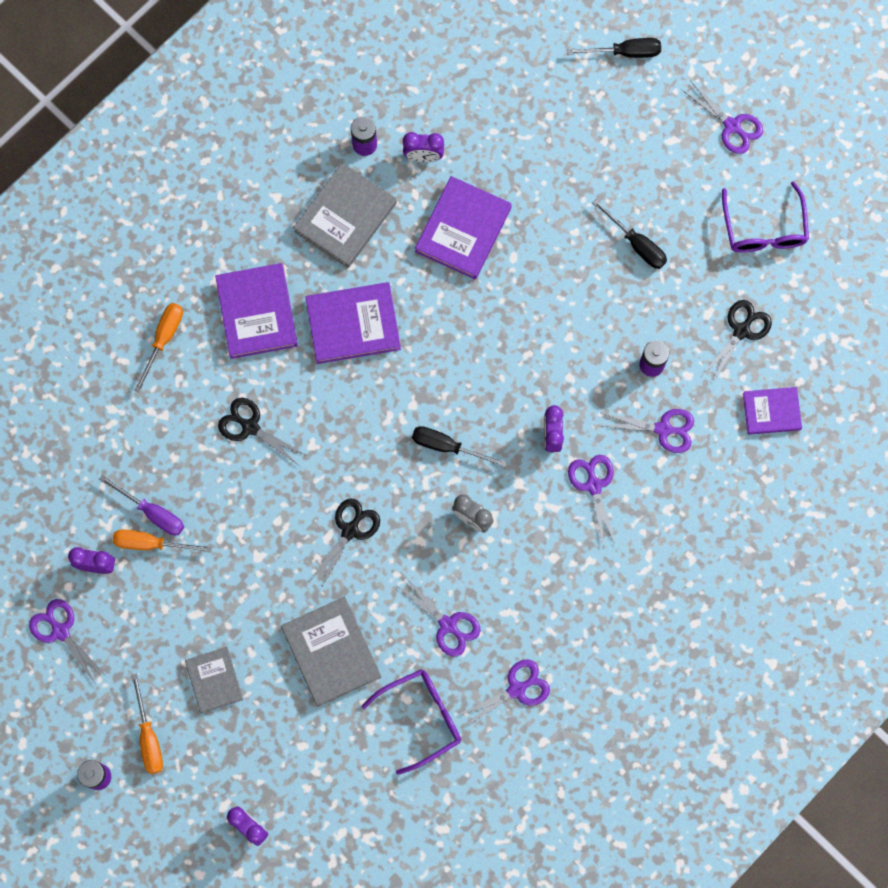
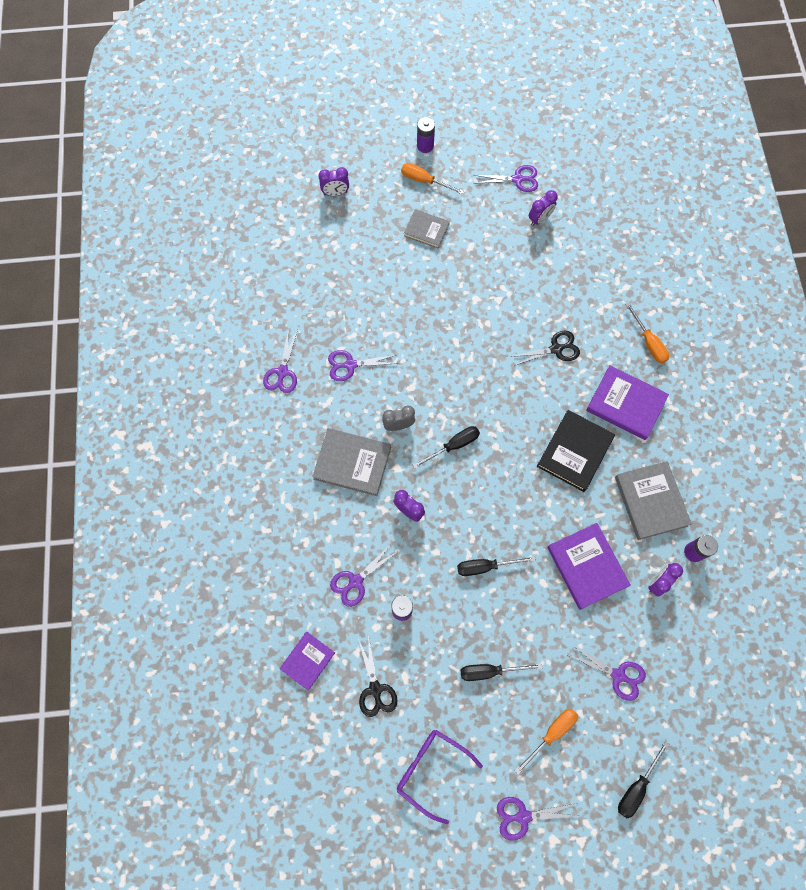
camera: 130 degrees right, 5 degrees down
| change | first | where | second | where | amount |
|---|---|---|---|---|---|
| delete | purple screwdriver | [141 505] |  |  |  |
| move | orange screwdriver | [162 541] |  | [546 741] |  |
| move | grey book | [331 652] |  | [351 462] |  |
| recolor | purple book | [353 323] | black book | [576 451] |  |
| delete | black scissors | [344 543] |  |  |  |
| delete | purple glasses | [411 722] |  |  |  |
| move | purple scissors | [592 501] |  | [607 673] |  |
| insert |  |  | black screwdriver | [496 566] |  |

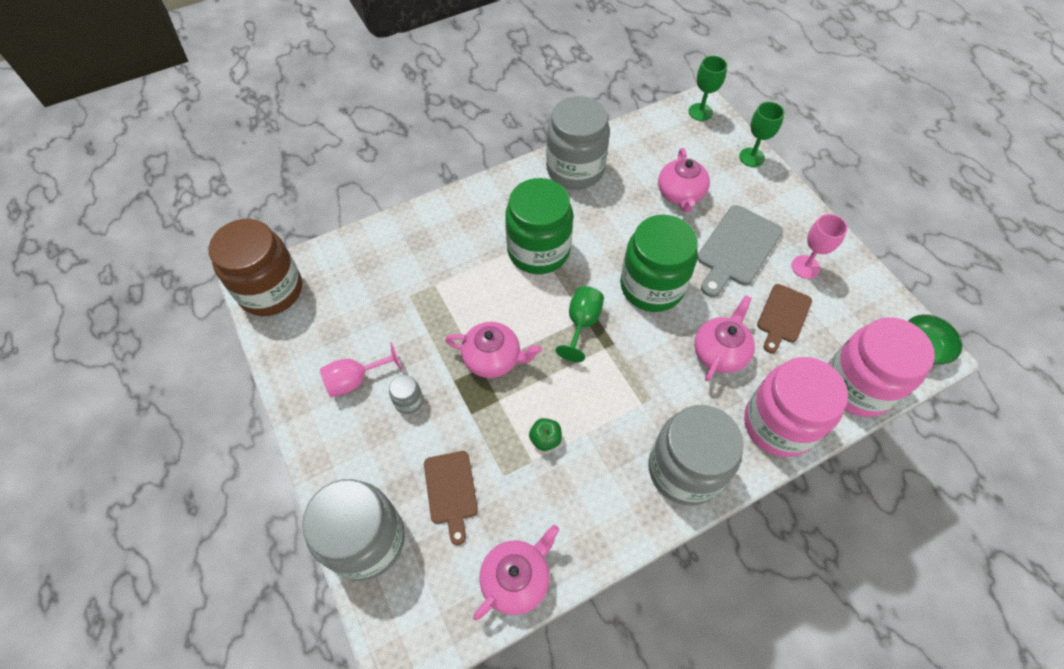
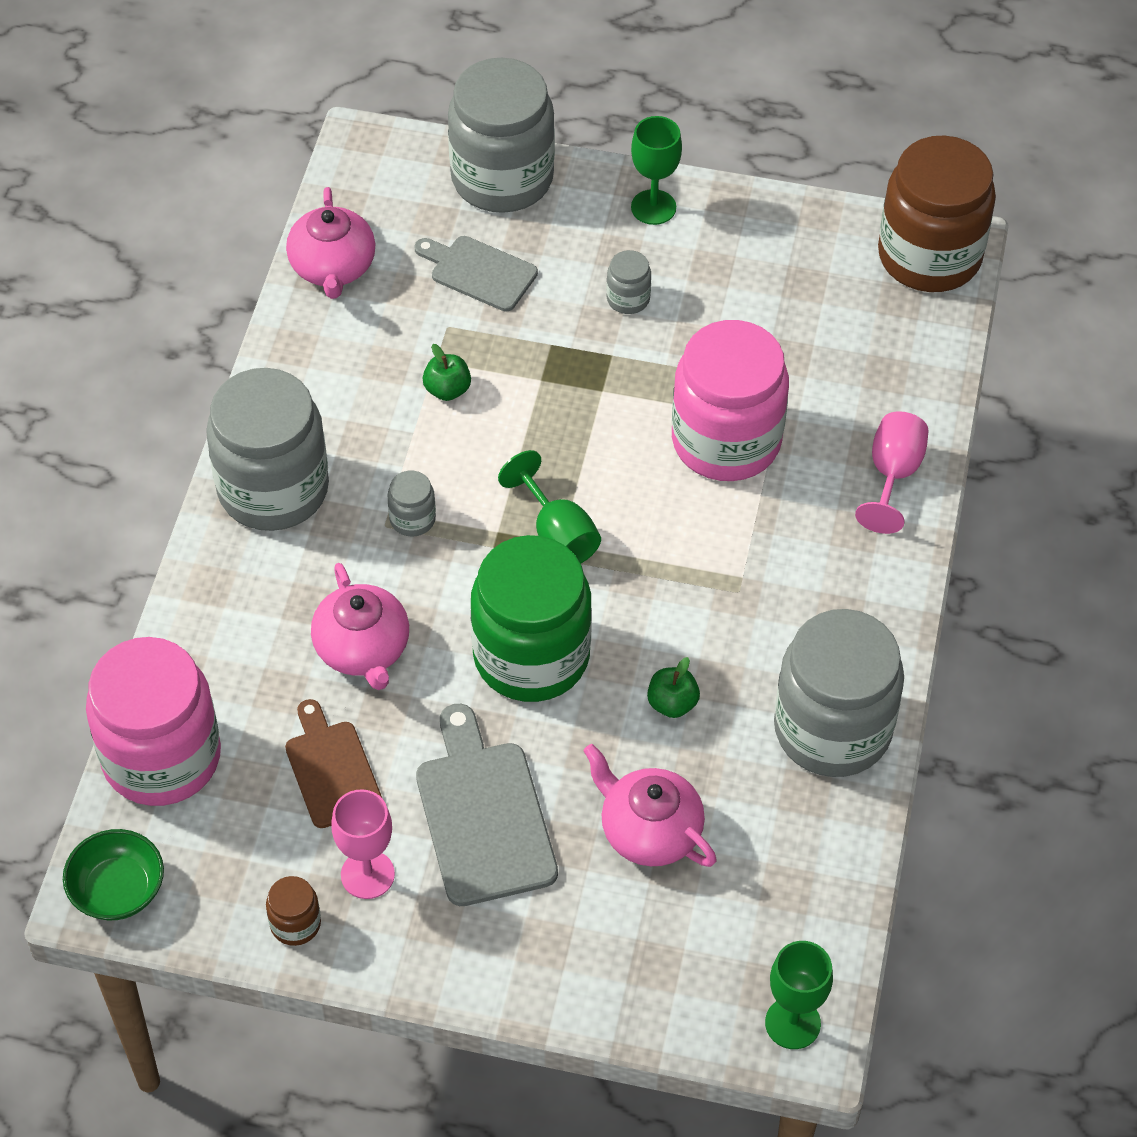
camera: 130 degrees right, 5 degrees down
| change | first | where | second | where | amount |
|---|---|---|---|---|---|
| move | pink goblet | [361 369] |  | [892 472] |  |
| recolor | brown cutting board | [451 498] | grey cutting board | [476 273] |  |
| delete | pink teapot | [493 350] |  |  |  |
| delete | green jar | [539 226] |  |  |  |
| move | green goblet | [762 134] |  | [656 170] |  |
| move | pink jar | [796 407] |  | [730 400] |  |
| insert |  |  | brown jar | [293 911] |  |
| insert |  |  | grey jar | [411 504] |  |
| insert |  |  | green apple | [673 687] |  |

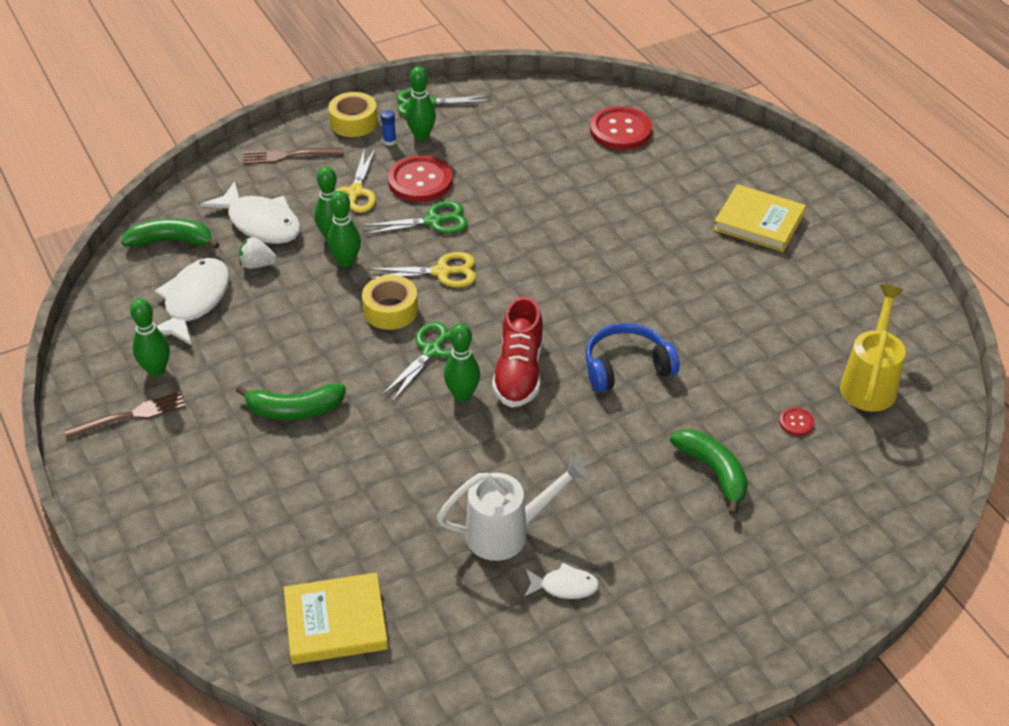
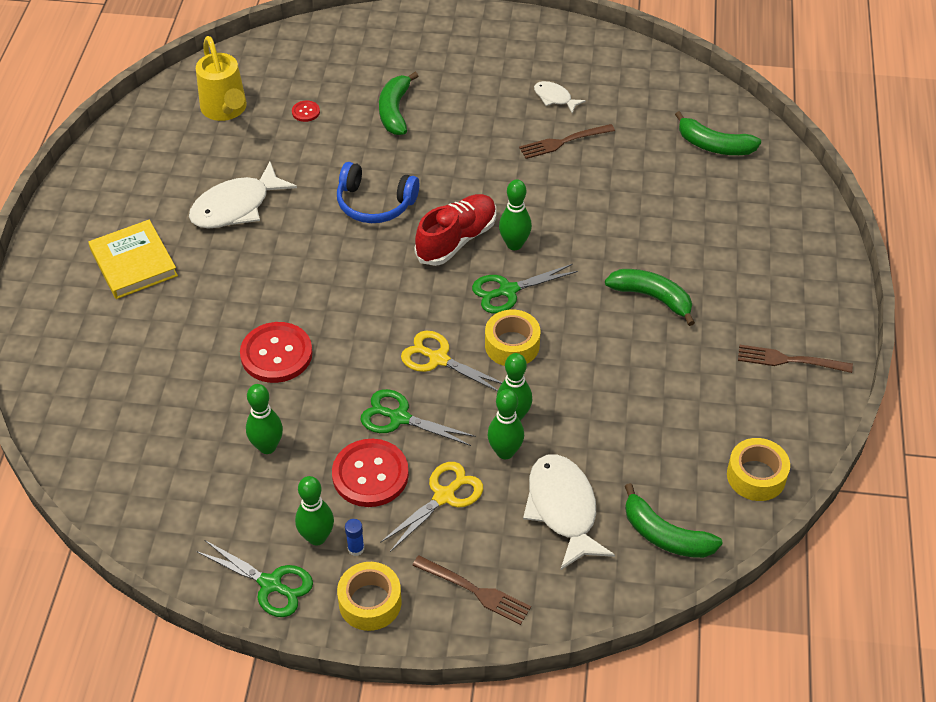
camera: 145 degrees left, 5 degrees up
| change | first | where | second | where | amount |
|---|---|---|---|---|---|
| move | green bowling pin | [150 338] |  | [264 419] |  |
| move | white fish | [192 302] |  | [243 195] |  |
| delete | white strawberry | [258 253] |  |  |  |
| replace | yellow book | [336 618] | green banana | [718 133] |  |
| replace | white watering can | [512 508] | brown fork | [567 141] |  |
| move | red button | [621 128] |  | [276 352] |  |
| rotate | yellow watering can | [873 348] |  | [221 78] | 75 degrees counterclockwise |
| insert |  |  | yellow tape | [758 469] |  |

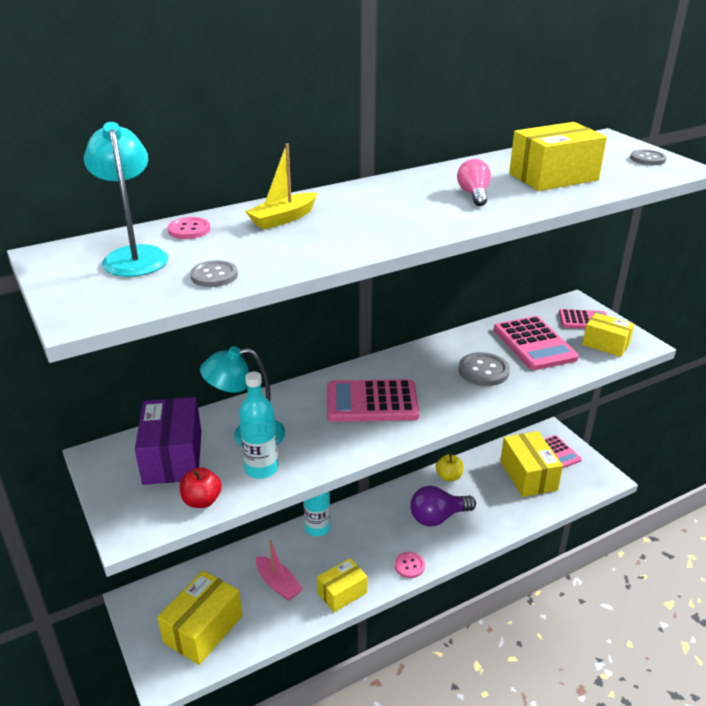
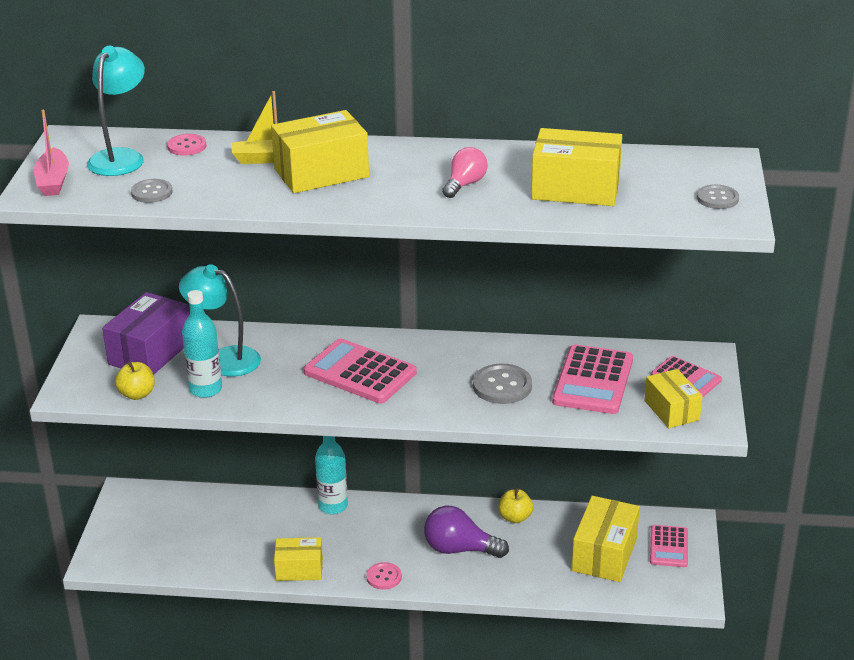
camera: 35 degrees right, 0 degrees up
| change | first | where | second | where | amount |
|---|---|---|---|---|---|
| move | yellow box | [199 618] |  | [320 151] |  |
| recolor | red apple | [201 487] | yellow apple | [135 380] |  |
| move | pink boat | [279 570] |  | [51 153] |  |

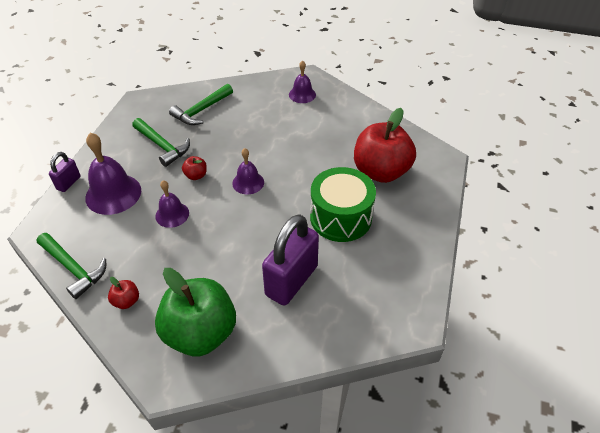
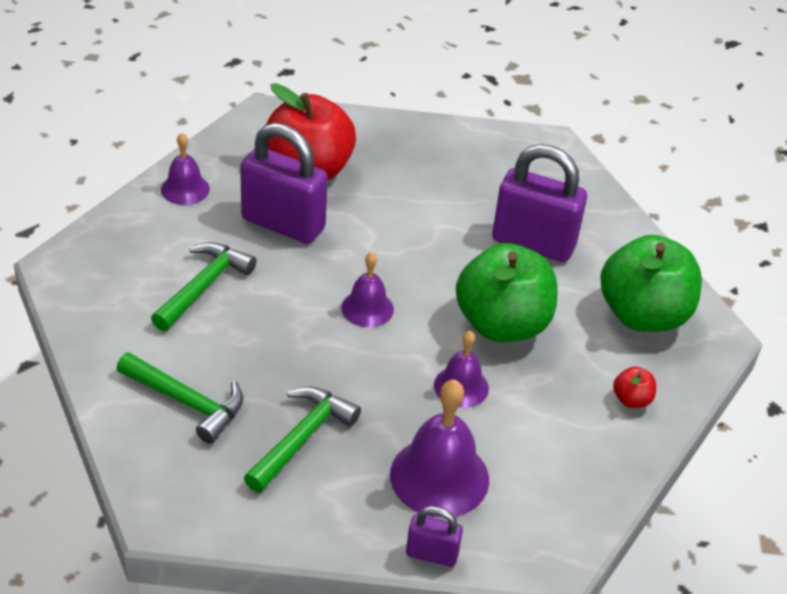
camera: 105 degrees left, 5 degrees down
| change | first | where | second | where | amount |
|---|---|---|---|---|---|
| move | green hammer | [71 266] |  | [204 286] |  |
| delete | red apple | [194 168] |  |  |  |
| move | purple bell | [302 81] |  | [185 169] |  |
| delete | green drum | [343 204] |  |  |  |
| insert |  |  | purple padlock | [284 183] |  |
| insert |  |  | green apple | [507 292] |  |

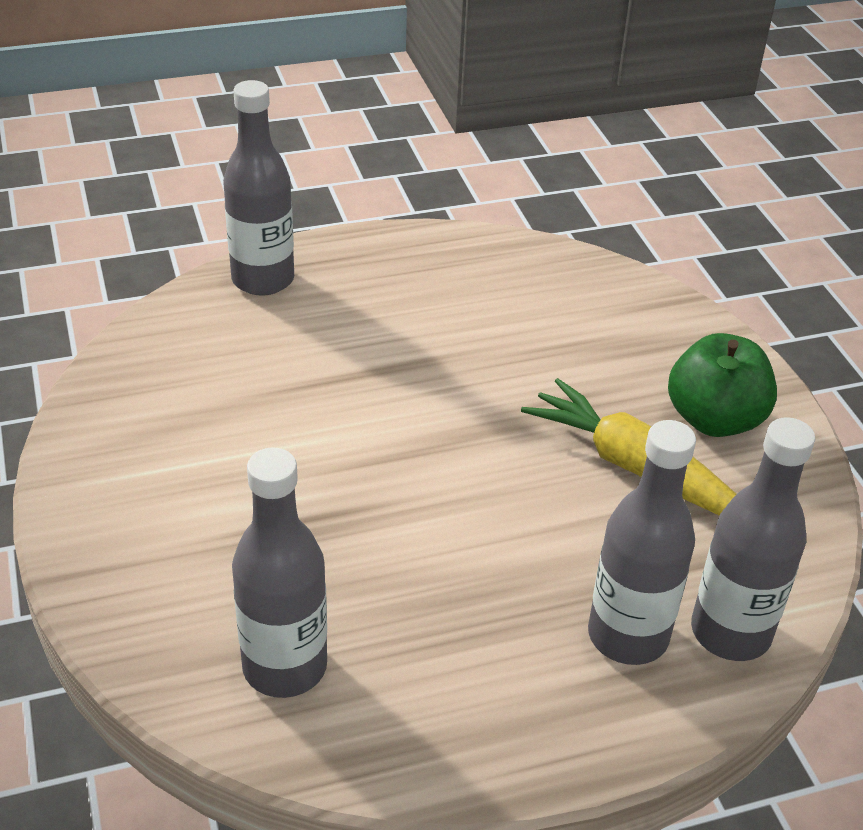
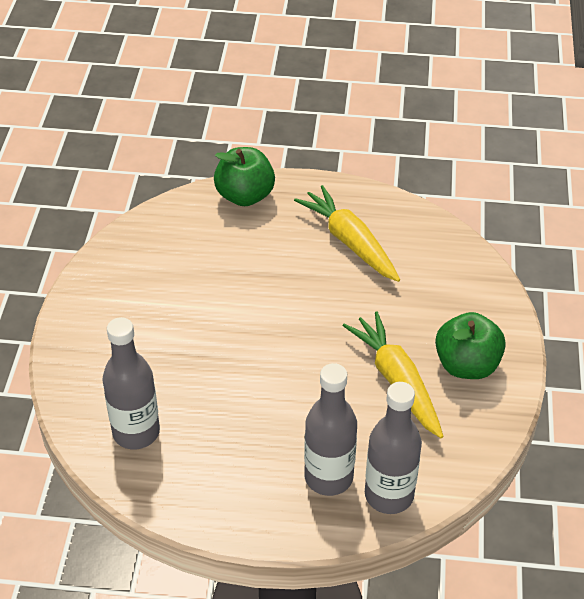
camera: 25 degrees right, 5 degrees up
| change | first | where | second | where | amount |
|---|---|---|---|---|---|
| replace | grey bottle | [258 188] | green apple | [244 176] |  |
| insert |  |  | yellow carrot | [347 233] |  |

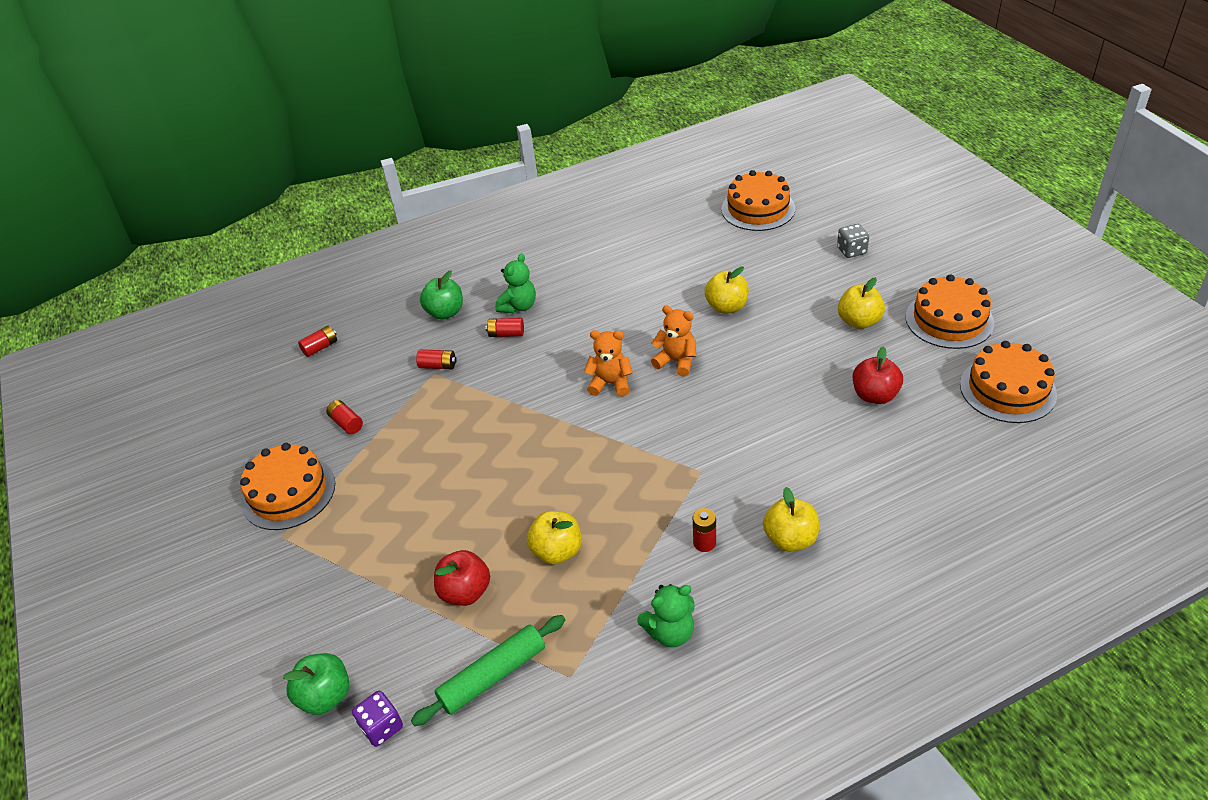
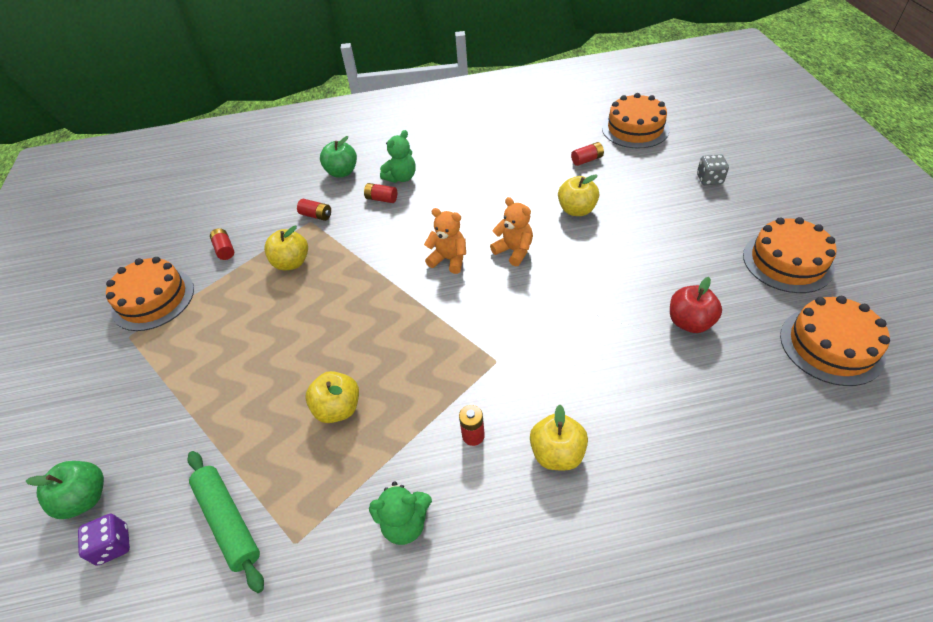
camera: 15 degrees right, 5 degrees up
| change | first | where | second | where | amount |
|---|---|---|---|---|---|
| move | red battery | [317 341] |  | [587 154] |  |
| rotate | green rolling pin | [488 670] |  | [226 522] | 75 degrees clockwise |
| delete | red apple | [462 578] |  |  |  |
| move | yellow apple | [861 303] |  | [286 248] |  |

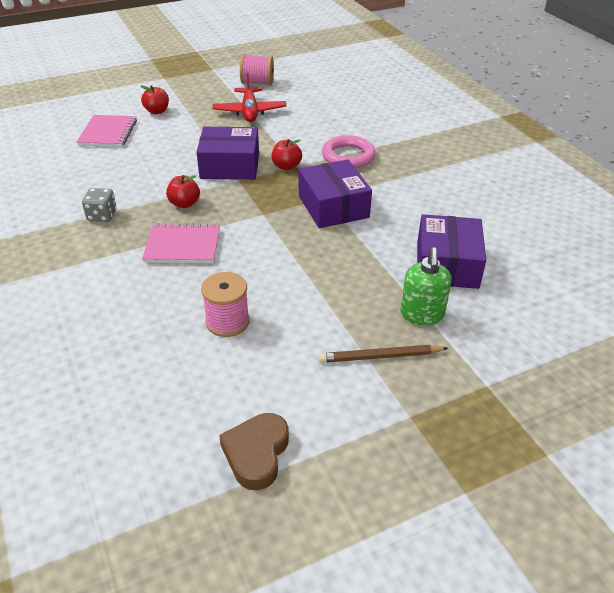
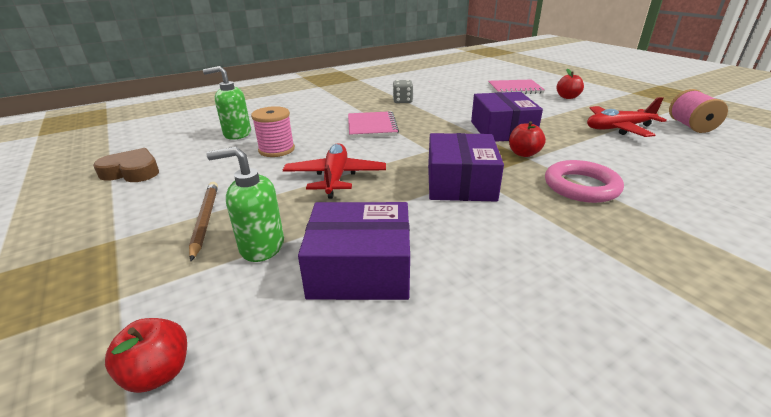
camera: 85 degrees right, 10 degrees down
| change | first | where | second | where | amount |
|---|---|---|---|---|---|
| move | red apple | [183 191] |  | [146 355] |  |
| rotate | purple box | [335 193] |  | [466 167] | 60 degrees counterclockwise |
| insert |  |  | green soap dispenser | [227 103] |  |
| insert |  |  | red plane | [334 171] |  |

